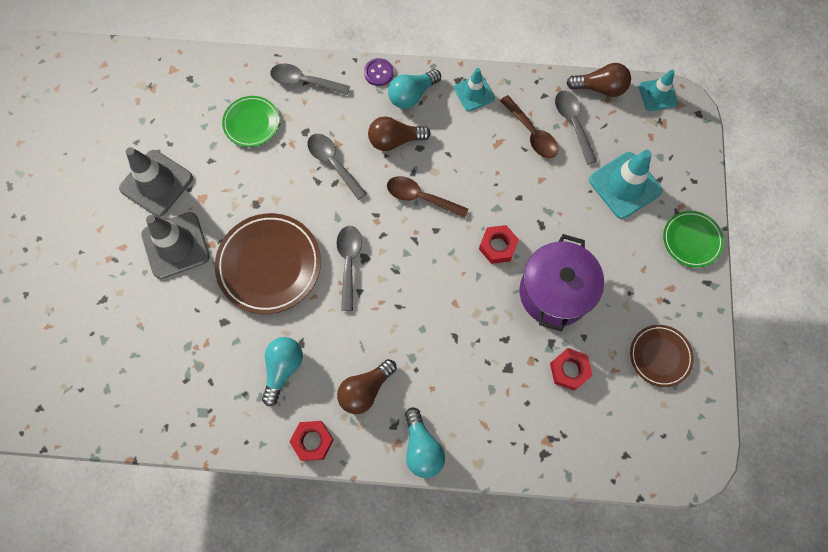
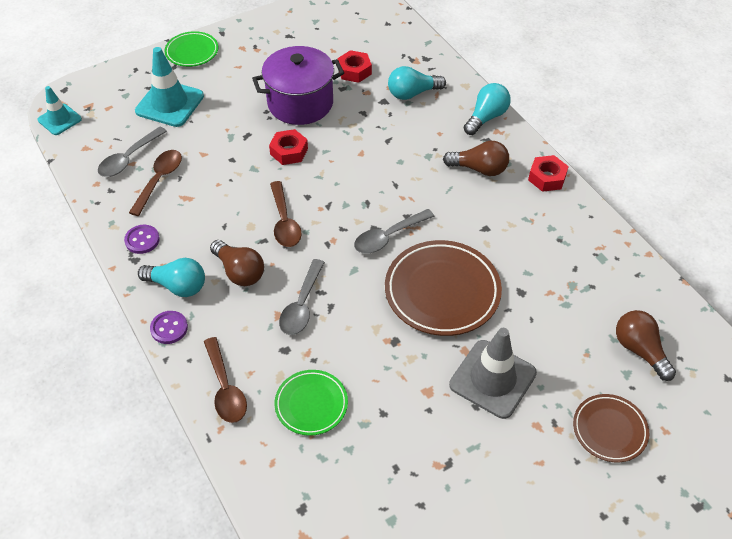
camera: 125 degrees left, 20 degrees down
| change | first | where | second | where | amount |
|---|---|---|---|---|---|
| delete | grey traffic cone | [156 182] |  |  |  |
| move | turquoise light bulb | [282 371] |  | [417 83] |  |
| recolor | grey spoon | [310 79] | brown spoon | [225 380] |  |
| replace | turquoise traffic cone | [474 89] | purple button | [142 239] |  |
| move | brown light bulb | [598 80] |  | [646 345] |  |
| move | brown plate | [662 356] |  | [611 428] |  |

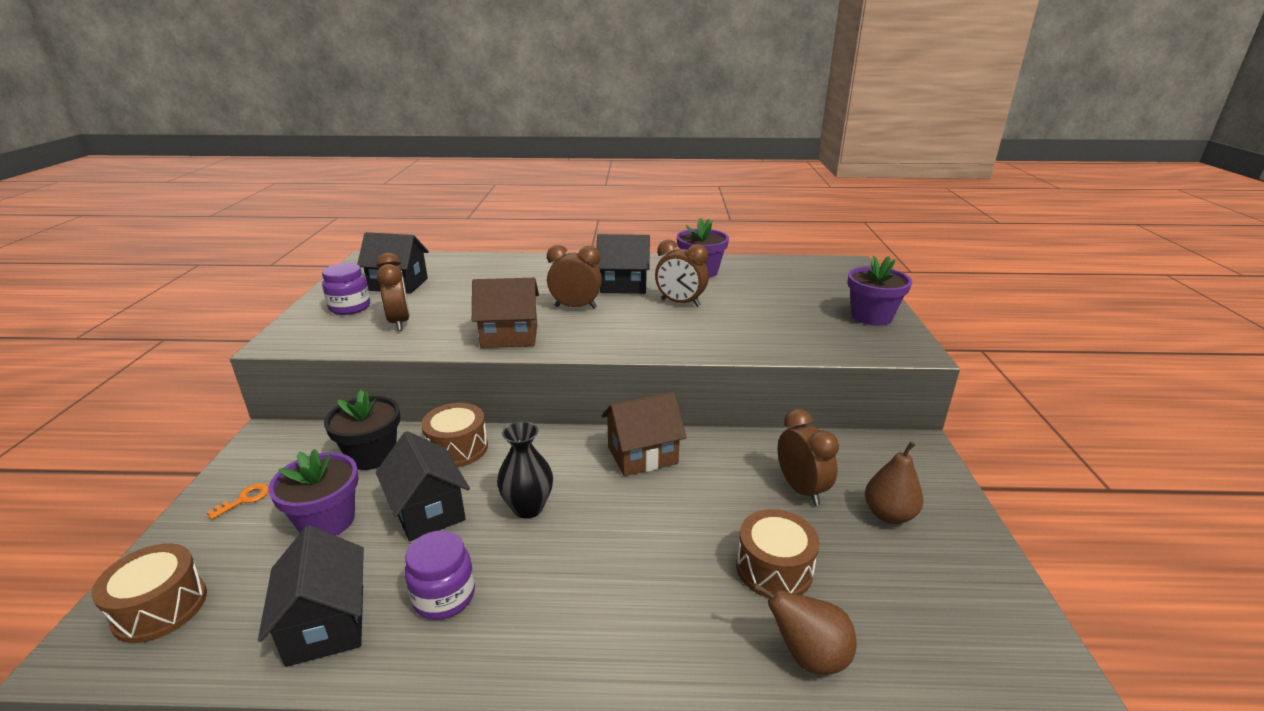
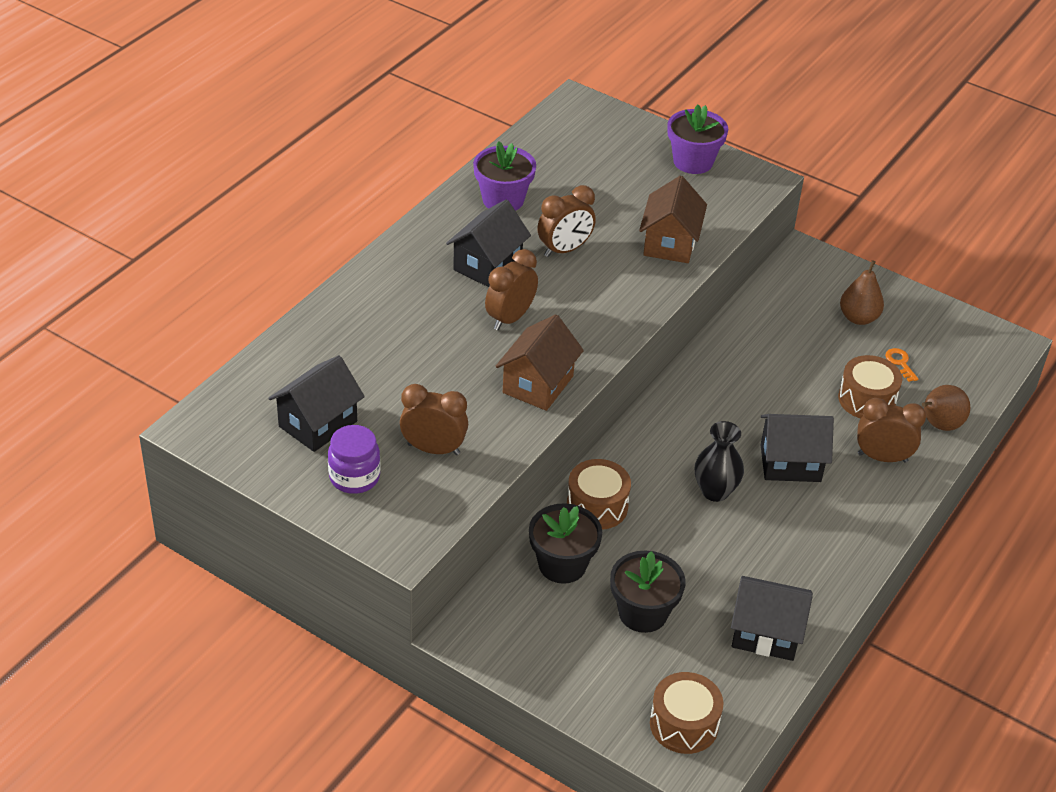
camera: 60 degrees left, 15 degrees up
| change | first | where | second | where | amount |
|---|---|---|---|---|---|
| move | orange key | [237 502] |  | [901 365] |  |
| recolor | purple flower pot | [313 492] | black flower pot | [648 592] |  |
| move | black house | [423 486] |  | [797 448] |  |
| delete | purple jar | [440 575] |  |  |  |
| move | brown house | [644 434] |  | [673 219] |  |
| move | brown clock | [808 457] |  | [891 430] |  |

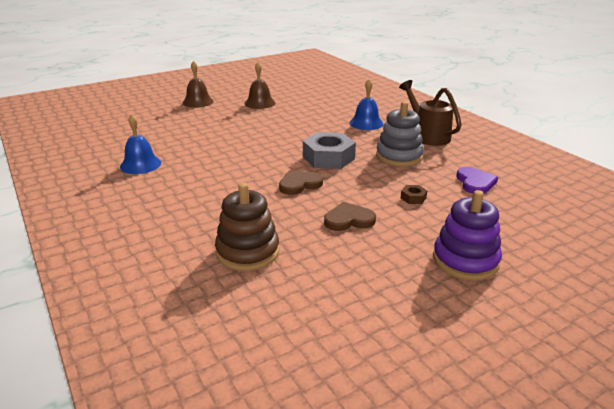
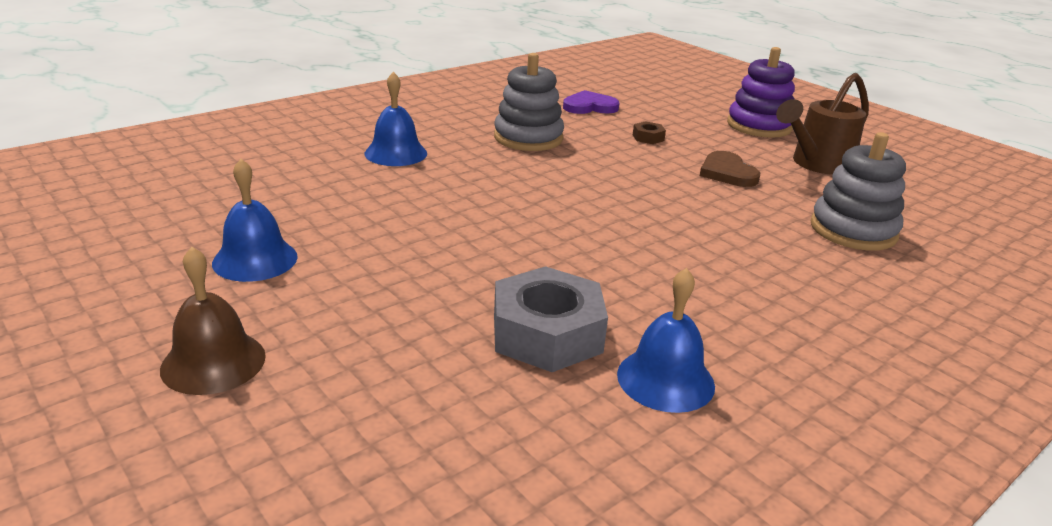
camera: 100 degrees left, 0 degrees up
| change | first | where | second | where | amount |
|---|---|---|---|---|---|
| recolor | brown stacking toy | [247 227] | grey stacking toy | [858 191] |  |
| recolor | brown bell | [260 85] | blue bell | [255 220] |  |
| delete | brown heart | [301 182] |  |  |  |
| move | grey nut | [329 150] |  | [551 319] |  |
| move | brown watering can | [430 113] |  | [822 124] |  |

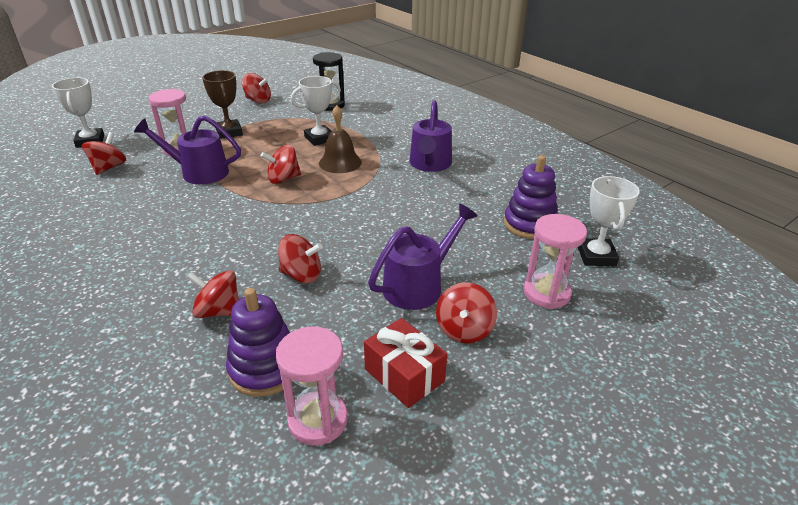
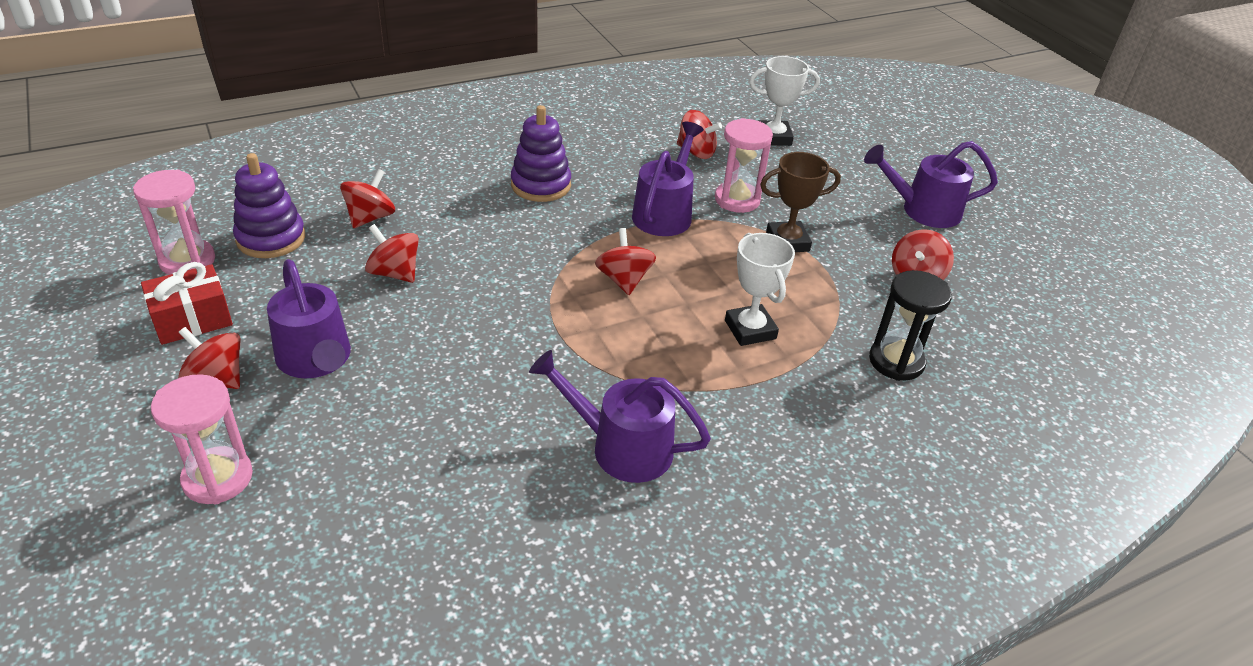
camera: 100 degrees right, 5 degrees up
| change | first | where | second | where | amount |
|---|---|---|---|---|---|
| rotate | red spinning top | [300 258] |  | [392 253] | 105 degrees clockwise |
| delete | brown bell | [340 139] |  |  |  |
| move | purple stacking toy | [531 197] |  | [541 153] |  |
| delete | white trophy | [609 221] |  |  |  |
| insert |  |  | purple watering can | [931 184] |  |

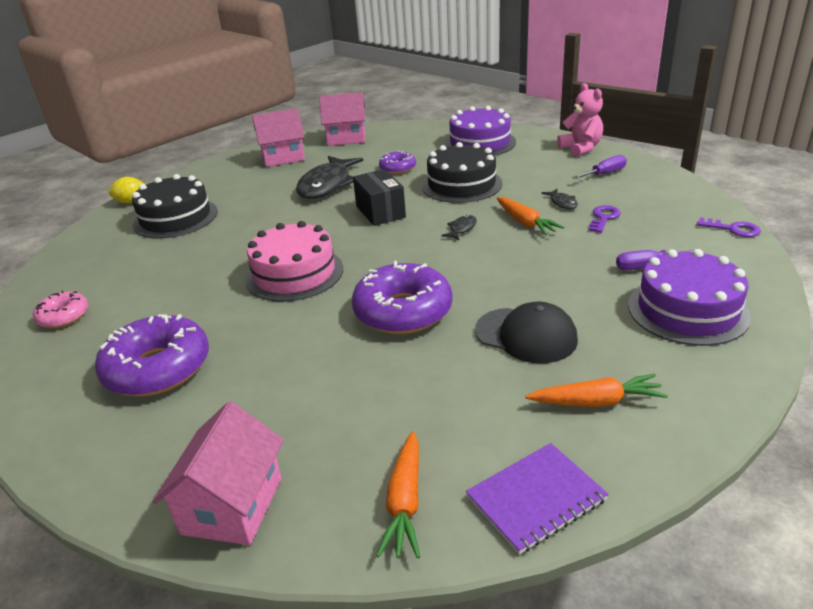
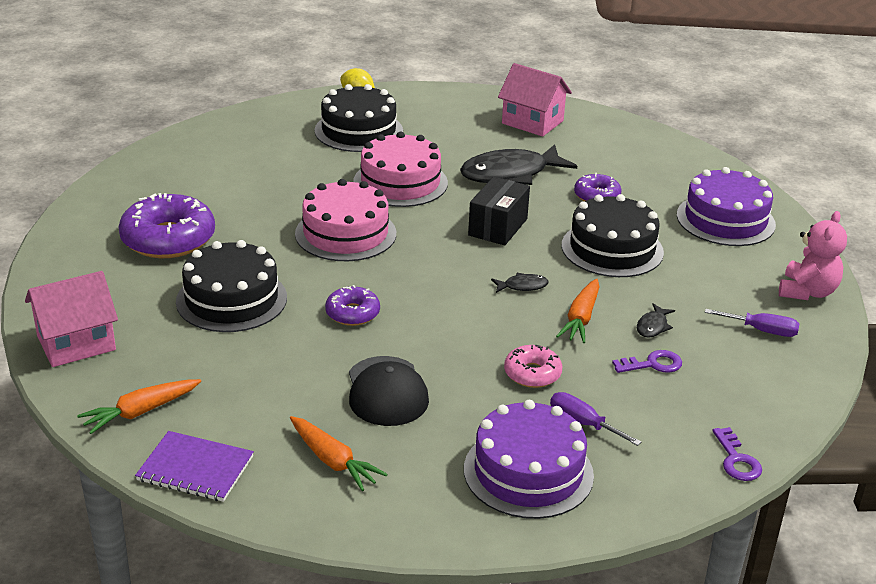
camera: 45 degrees right, 0 degrees up
| change | first | where | second | where | amount |
|---|---|---|---|---|---|
| move | pink donut | [60 309] |  | [533 366] |  |
| delete | pink house | [342 119] |  |  |  |
| resize | purple donut | [402 297] |  | [352 305] | x0.54 |
| insert |  |  | black cake | [231 286] |  |
| insert |  |  | pink cake | [400 169] |  |

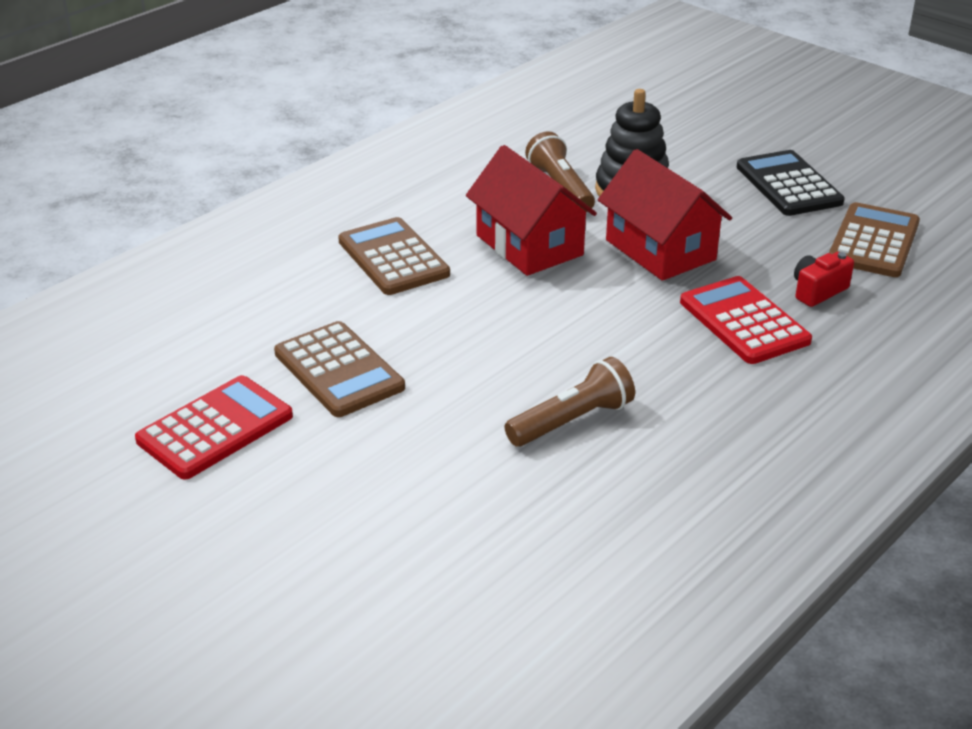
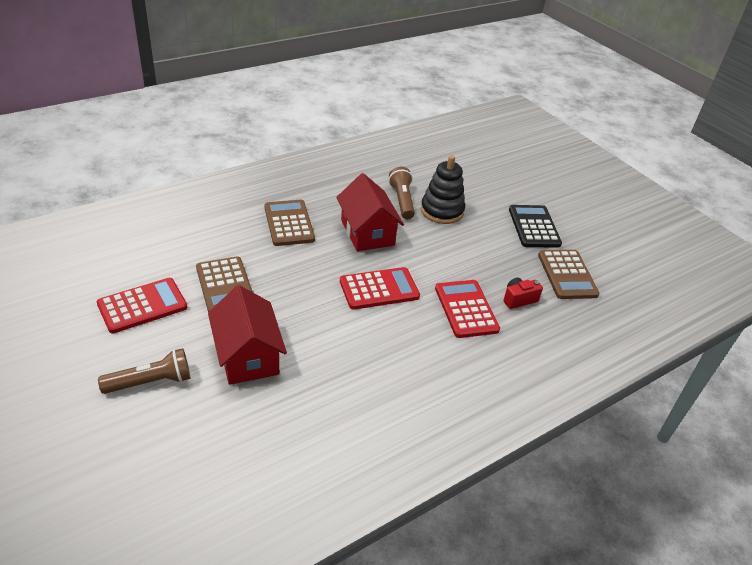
camera: 10 degrees right, 5 degrees up
| change | first | where | second | where | amount |
|---|---|---|---|---|---|
| move | brown flashlight | [569 402] |  | [144 371] |  |
| move | red house | [665 215] |  | [247 335] |  |
| rotate | brown calculator | [874 239] |  | [569 274] | 135 degrees clockwise |
| insert |  |  | red calculator | [380 288] |  |

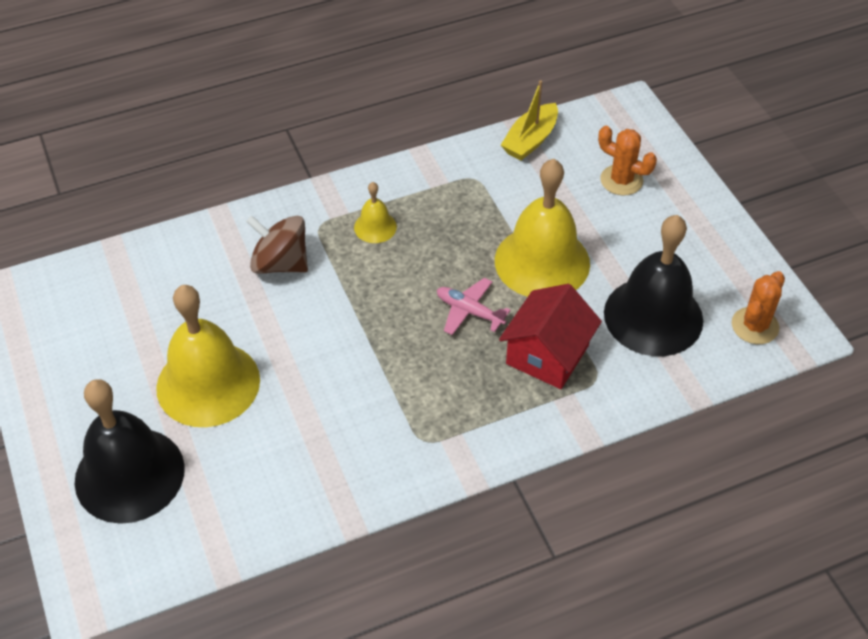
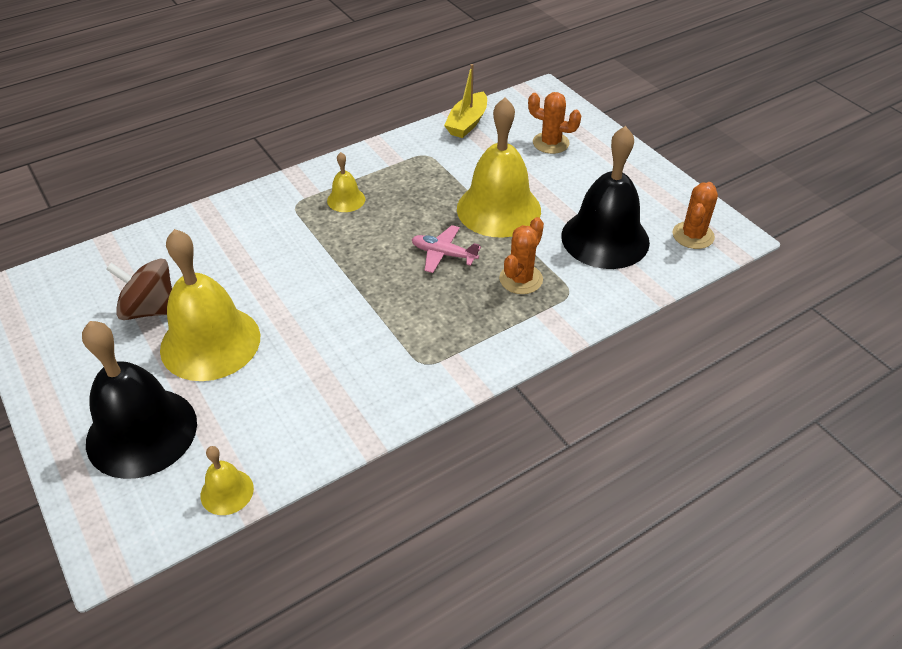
camera: 10 degrees left, 5 degrees down
| change | first | where | second | where | amount |
|---|---|---|---|---|---|
| move | brown spinning top | [277 244] |  | [139 289] |  |
| replace | red house | [550 336] | orange cactus | [521 255] |  |
| insert |  |  | yellow bell | [227 480] |  |

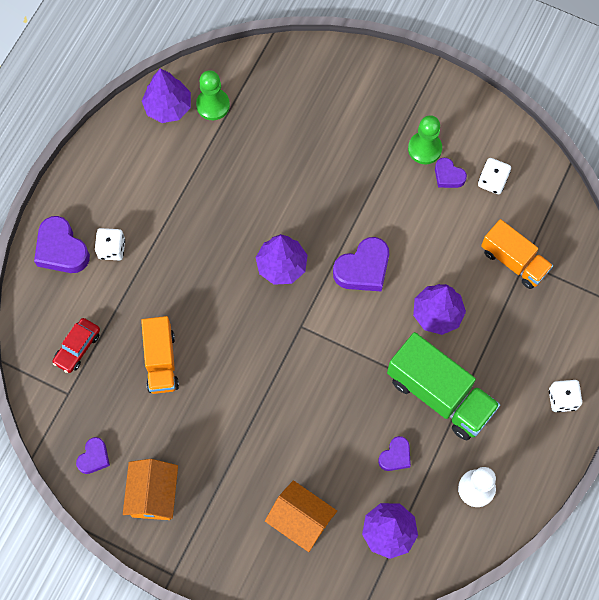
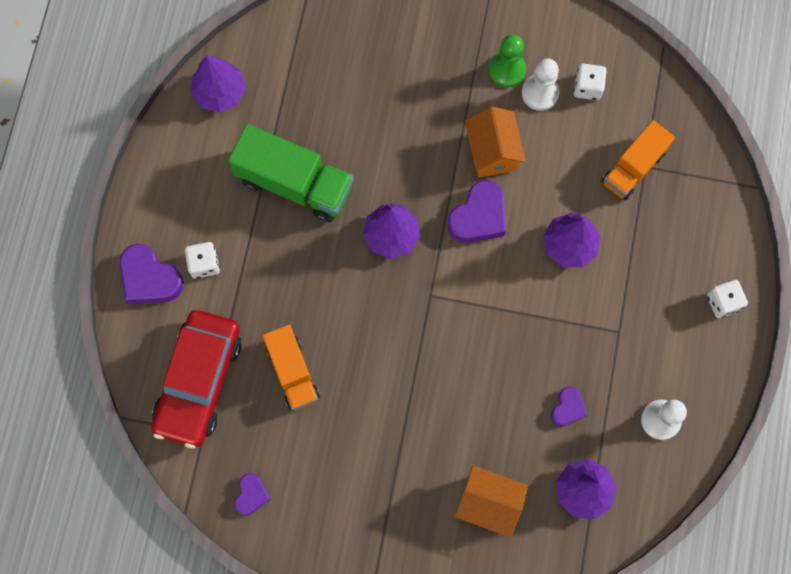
camera: 15 degrees left, 5 degrees up
| change | first | where | second | where | amount |
|---|---|---|---|---|---|
| resize | red car | [76 345] |  | [196 379] | x2.13 |
| move | orange house | [150 489] |  | [495 142] |  |
| delete | green pawn | [213 95] |  |  |  |
| move | green truck | [443 386] |  | [291 173] |  |
| replace | purple heart | [451 173] | white pawn | [540 84] |  |
| rotate | orange truck | [517 254] |  | [638 160] | 105 degrees clockwise |

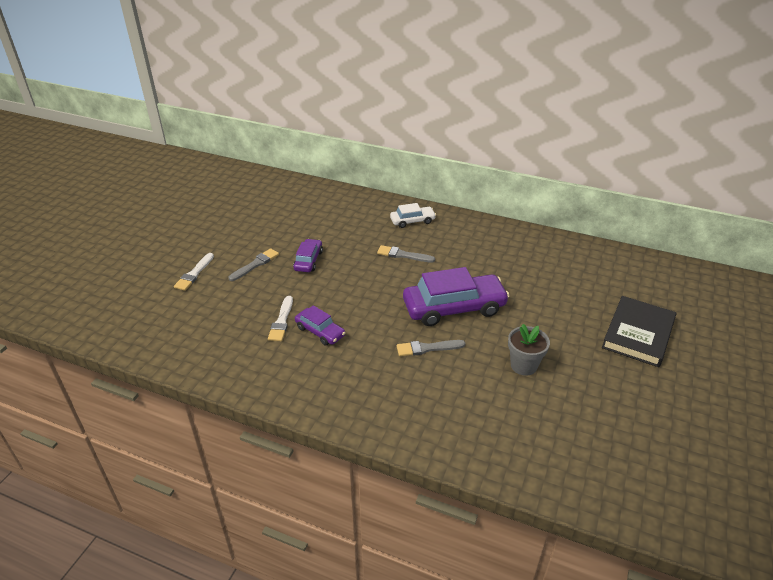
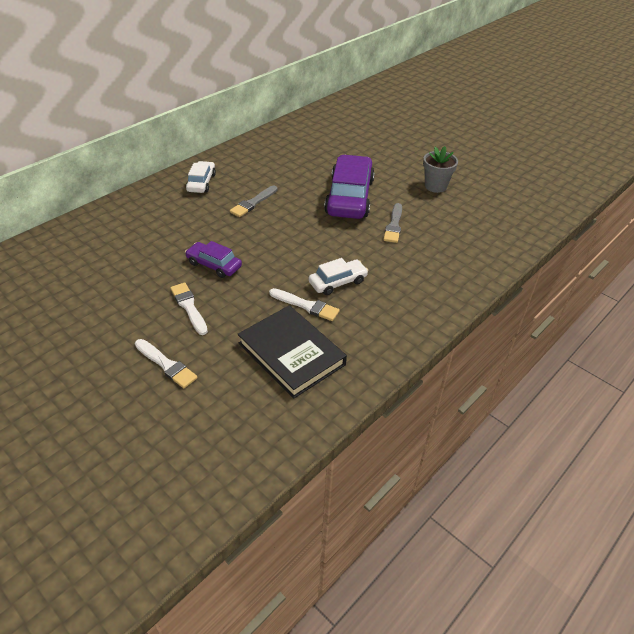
camera: 70 degrees left, 5 degrees up
| change | first | where | second | where | amount |
|---|---|---|---|---|---|
| recolor | grey brush | [254 264] | white brush | [189 309] |  |
| recolor | purple car | [320 325] | white car | [338 276] |  |
| move | black book | [639 331] |  | [292 351] |  |

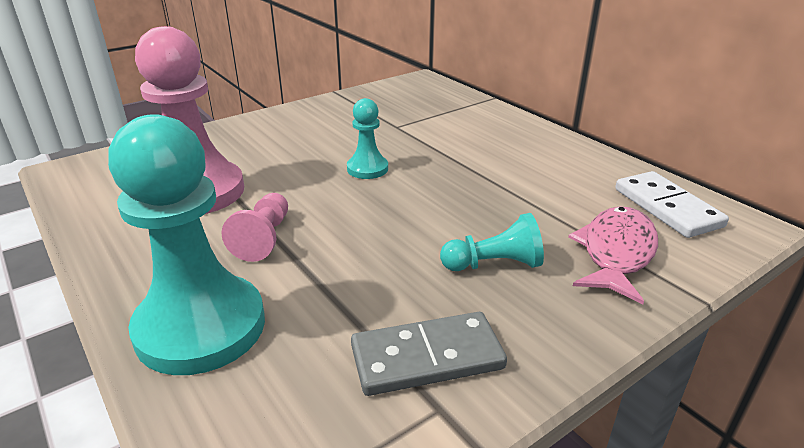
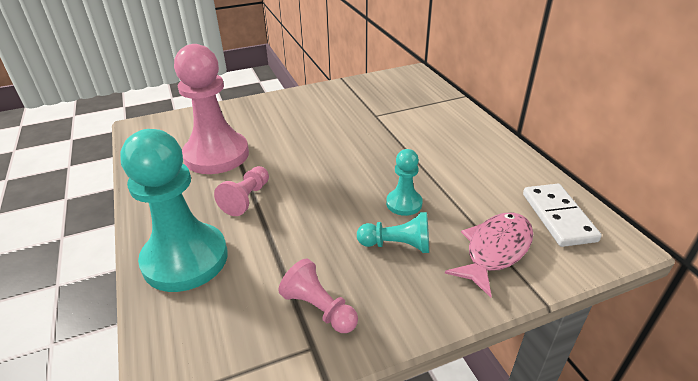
camera: 15 degrees right, 5 degrees up
| change | first | where | second | where | amount |
|---|---|---|---|---|---|
| move | turquoise pawn | [367 138] |  | [404 182] |  |
| replace | grey domino | [429 354] | pink pawn | [318 296] |  |

